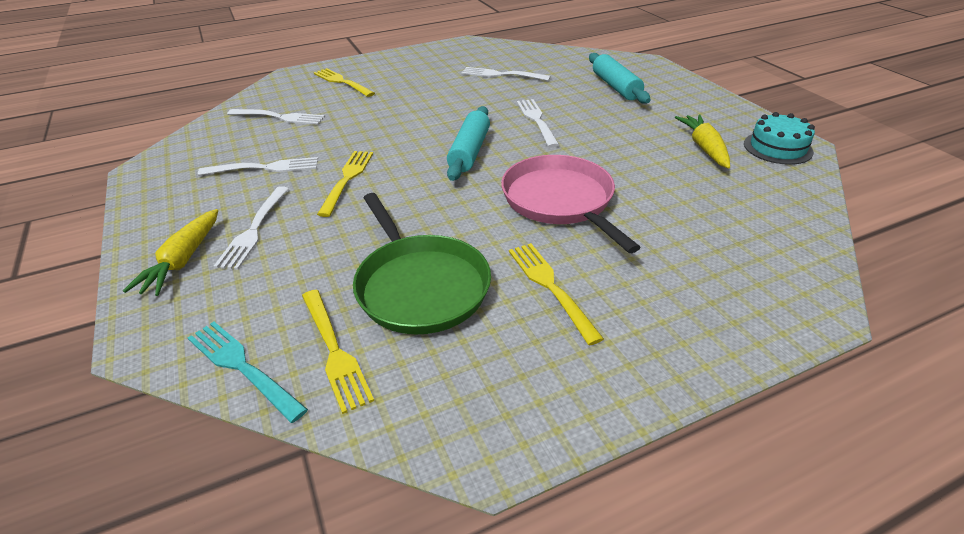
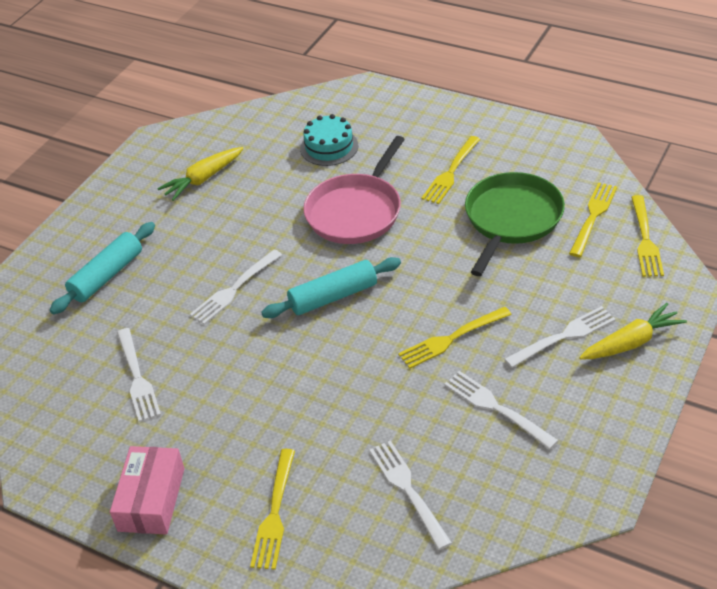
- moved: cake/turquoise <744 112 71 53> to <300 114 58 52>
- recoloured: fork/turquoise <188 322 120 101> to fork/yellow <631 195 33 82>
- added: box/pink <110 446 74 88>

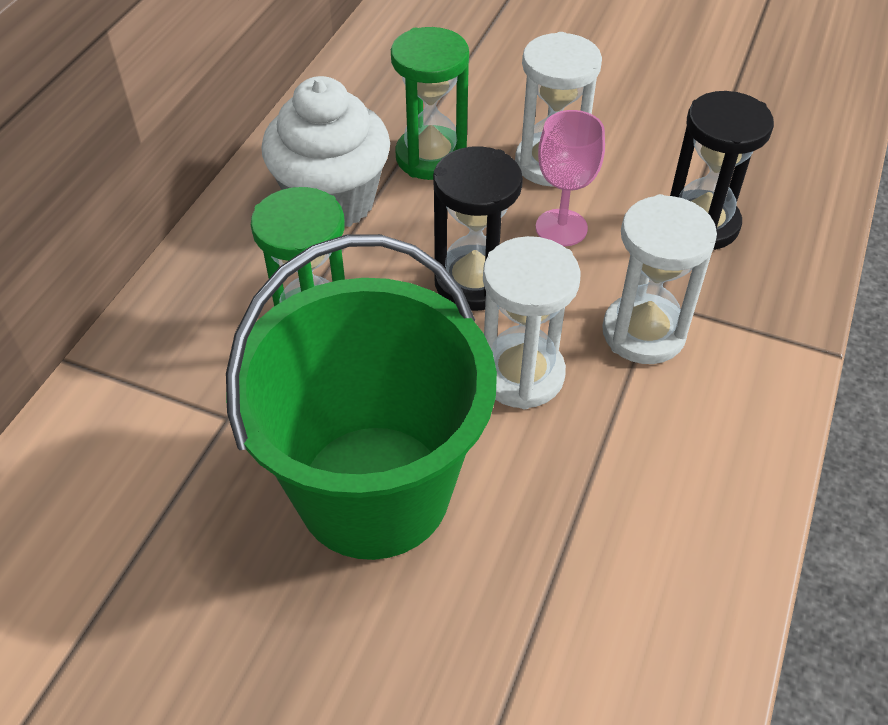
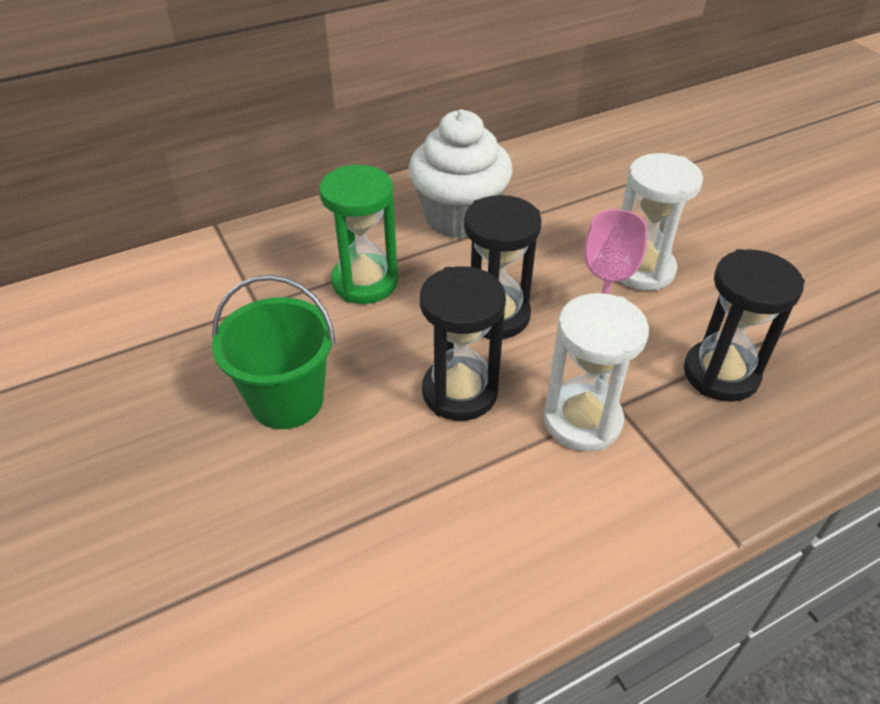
- removed: hourglass/green <391 27 78 153>
- resized: bucket/green <226 234 271 326> = <212 275 123 154> x0.59
- recoloured: hourglass/white <483 236 97 173> to hourglass/black <420 266 86 155>

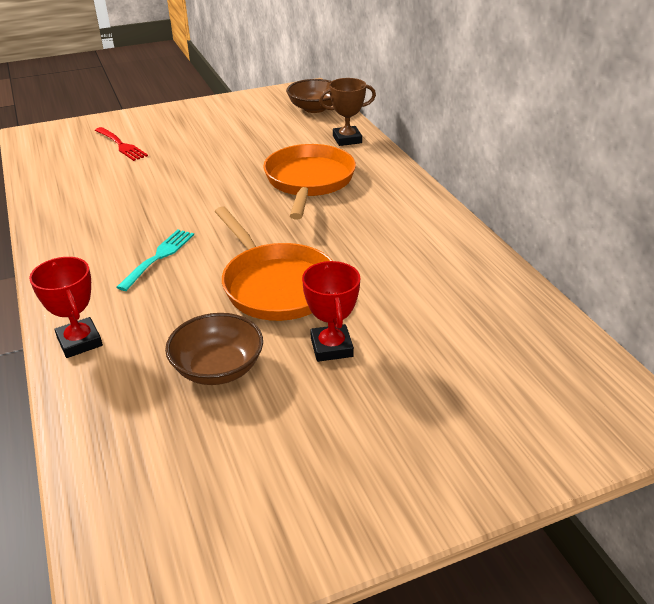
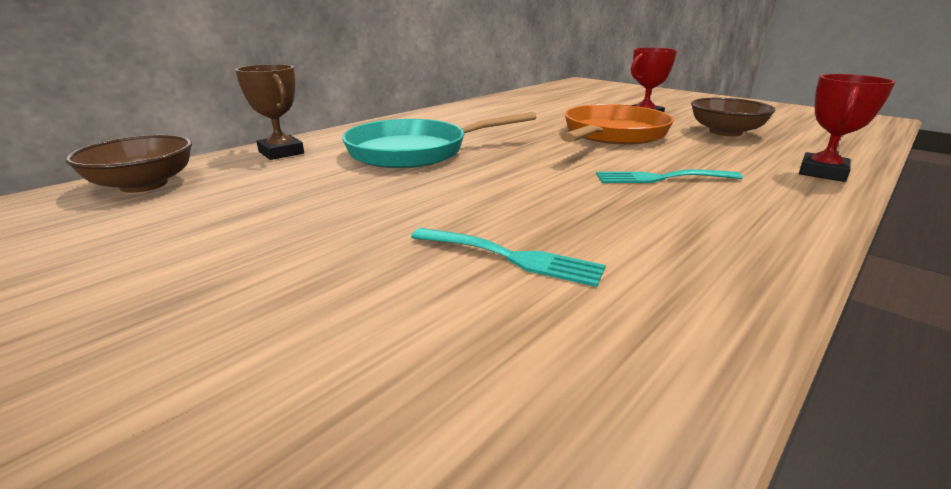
- removed: fork/red <95 127 53 34>
- recoloured: pan/orange <263 144 93 76> to pan/turquoise <342 112 195 56>
- added: fork/turquoise <411 228 195 59>

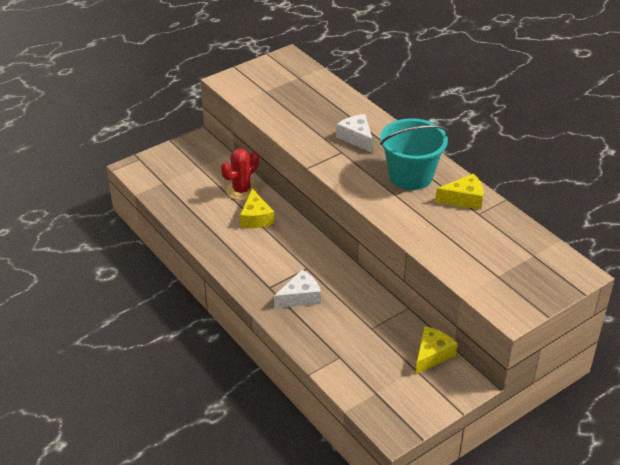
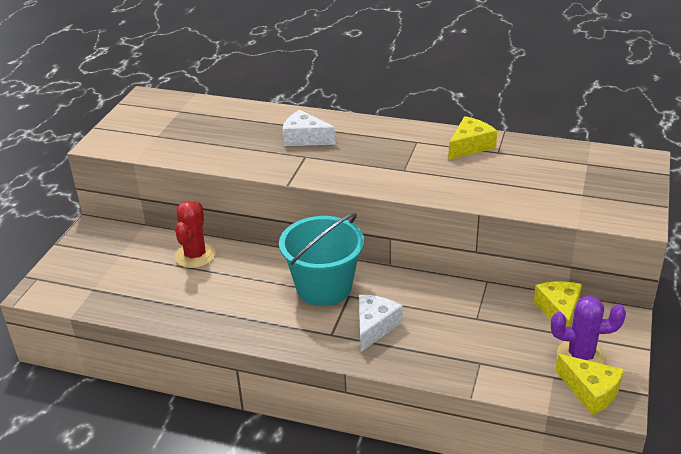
- moved: bucket/turquoise <380 118 69 72> to <279 213 85 93>
- moved: cheese/yellow <240 189 34 39> to <555 354 69 61>
- added: cactus/purple <551 296 75 68>

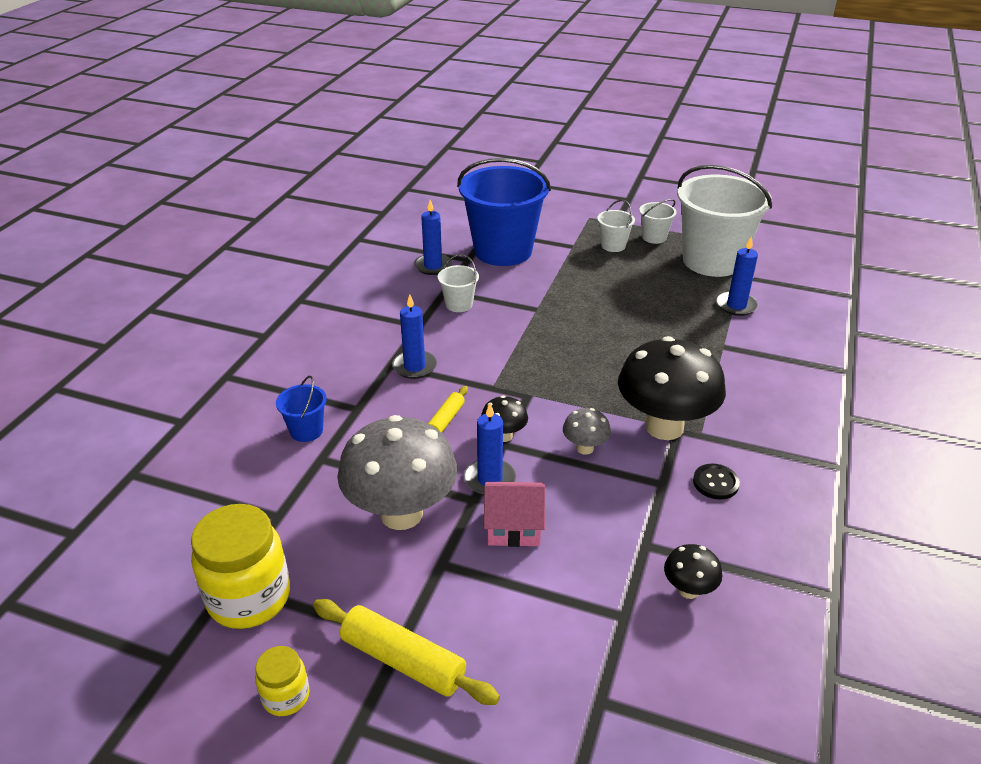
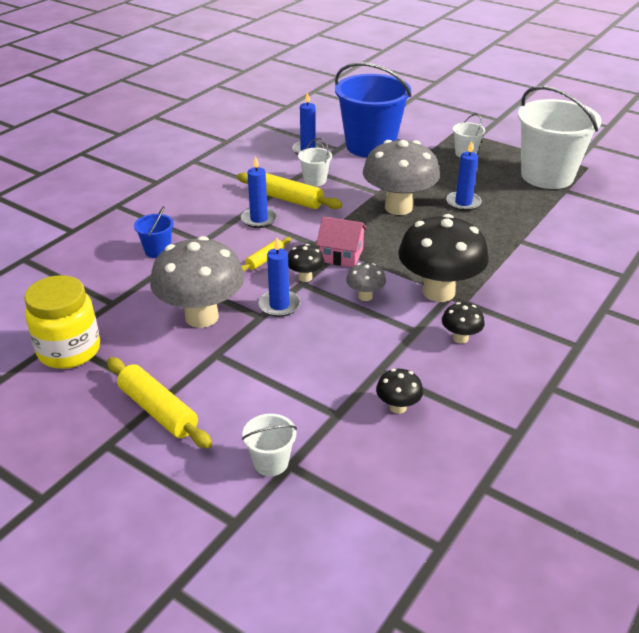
- moved: bucket/white <639 199 38 45> to <242 414 55 62>
- moved: candle/blue <717 236 41 80> to <446 141 36 70>
- replaced: button/black <693 464 47 36> to mushroom/black <442 302 43 42>
- moved: house/pink <484 482 61 65> to <316 216 51 51>
- removed: jar/yellow <255 646 55 70>
- added: mushroom/grey <363 140 77 75>
- added: rolling pin/yellow <237 172 105 37>

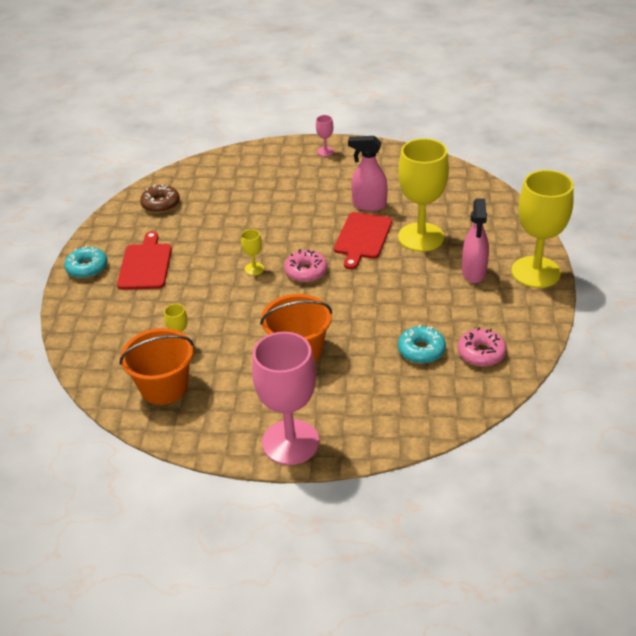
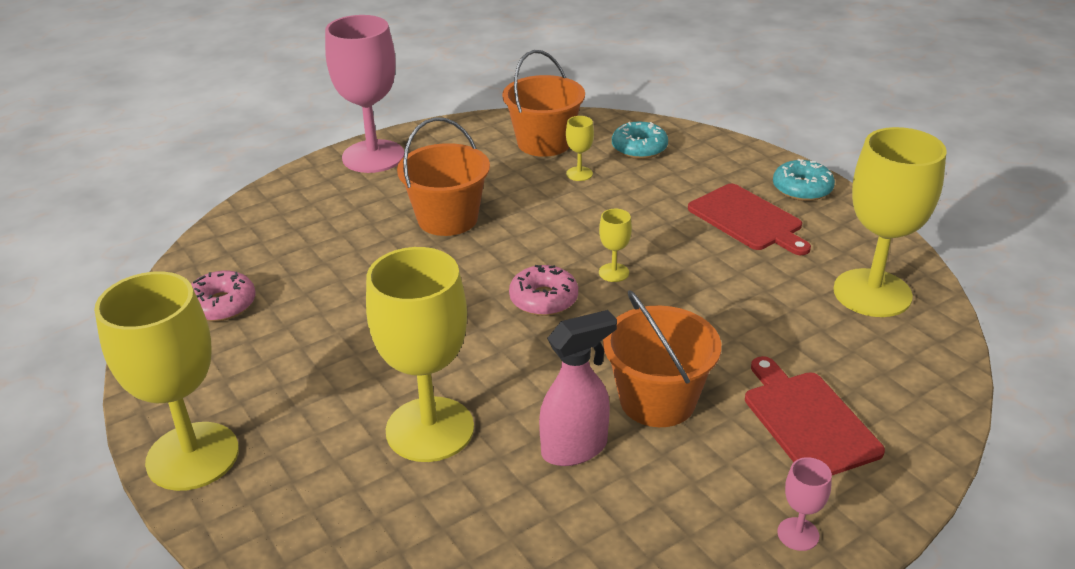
- replaced: donut/brown <140 185 40 28> to goblet/yellow <833 127 114 190>
- removed: spray bottle/pink <462 199 27 84>
- moved: cutting board/red <334 212 58 57> to <745 356 140 119>
- moved: donut/turquoise <398 325 48 39> to <612 122 56 37>
- added: bucket/orange <603 290 118 137>

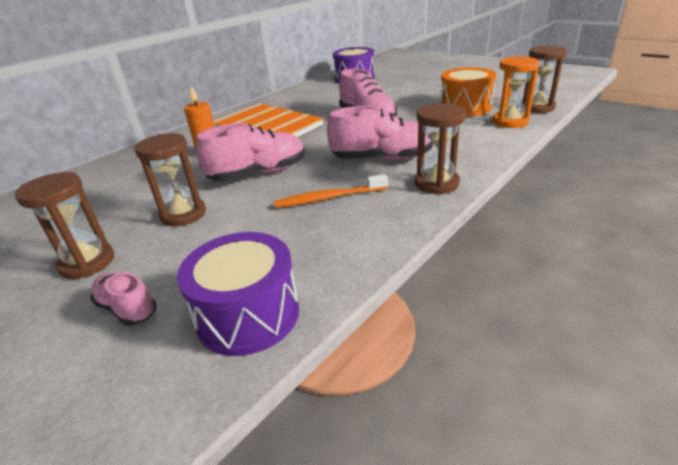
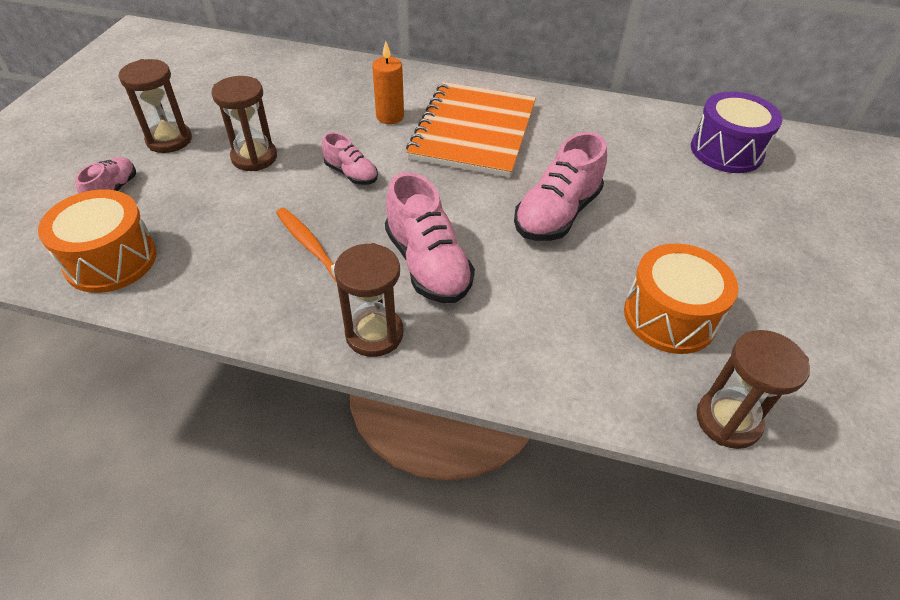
- removed: hourglass/orange <492 56 48 72>
- resized: shoe/pink <196 123 109 58> = <322 132 56 53> x0.56
- recoloured: drum/purple <177 232 122 124> to drum/orange <38 189 119 104>

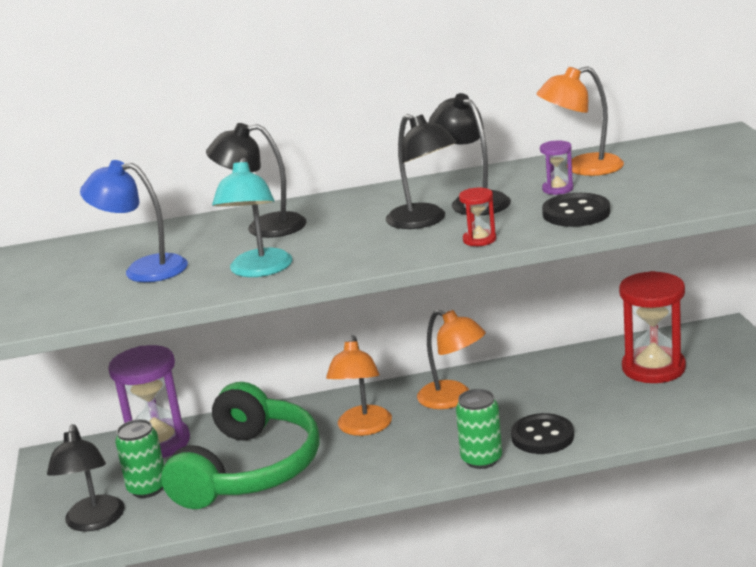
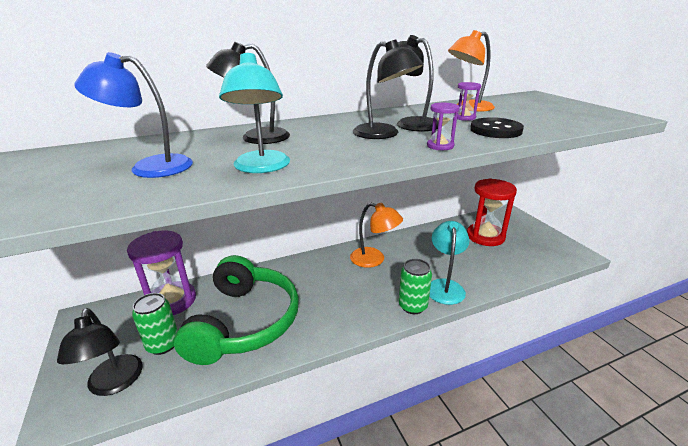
- recoloured: hourglass/red <459 188 37 58> to hourglass/purple <427 103 33 47>
- removed: lamp/orange <326 335 66 101>
- replaced: button/black <511 413 63 41> to lamp/turquoise <429 221 41 84>

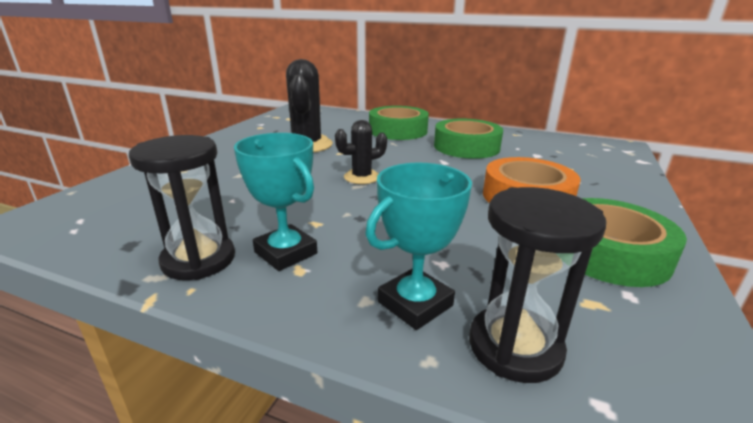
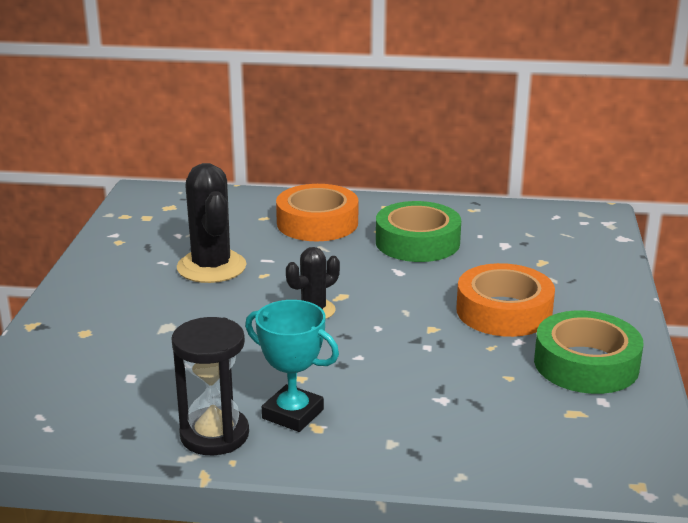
- recoloured: tape/green <369 106 60 34> to tape/orange <276 184 82 57>
- removed: trophy/turquoise <365 163 107 167>
- removed: hourglass/black <469 187 137 196>

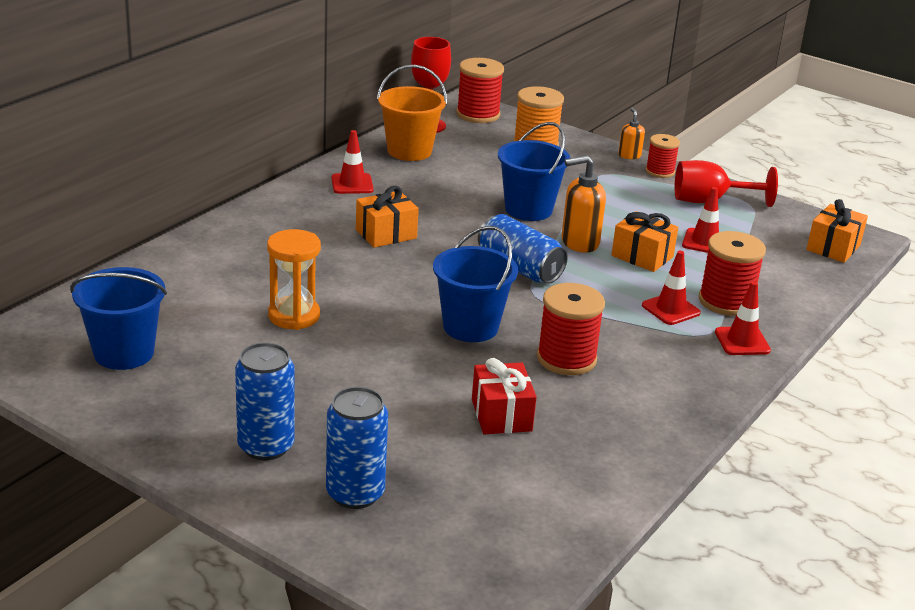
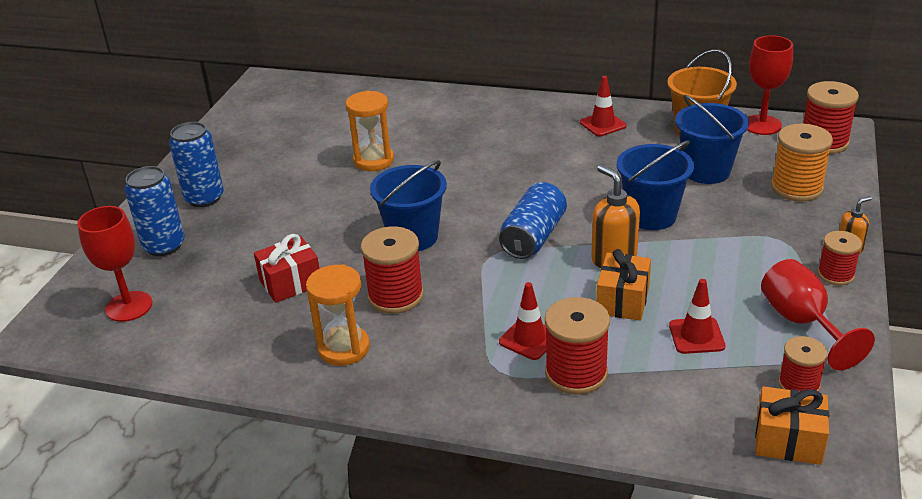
- removed: gift/orange <356 186 63 62>
- moved: bucket/blue <70 267 97 103> to <675 95 74 89>
- removed: traffic cone/red <715 281 56 74>
- added: goblet/red <77 206 75 116>
- added: hourglass/orange <306 264 64 102>
- added: spool/red <778 336 49 56>

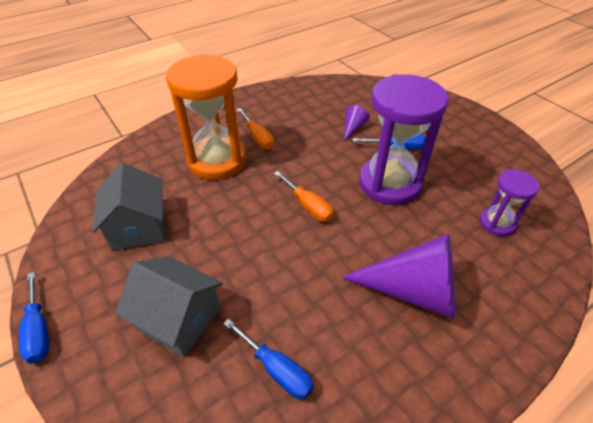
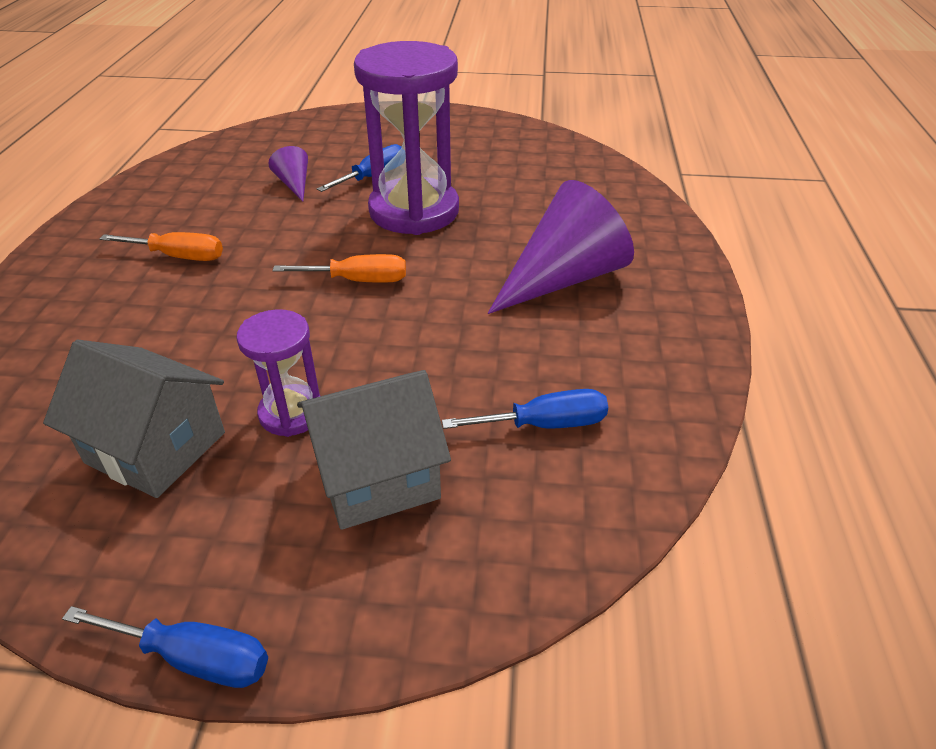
- removed: hourglass/orange <166 54 81 126>
- moved: hourglass/purple <480 169 60 67> to <237 309 83 128>

